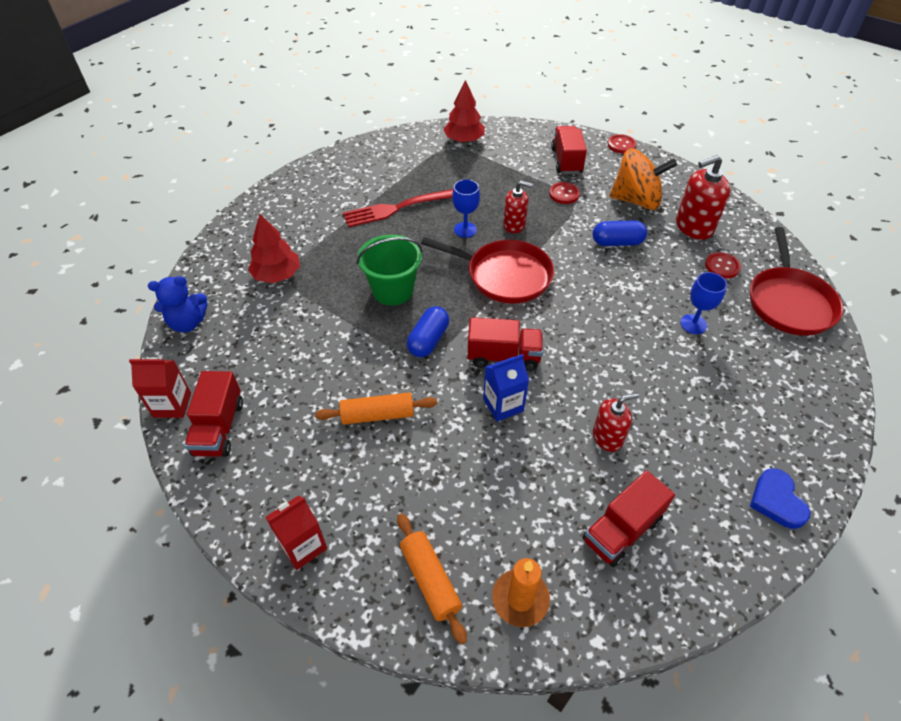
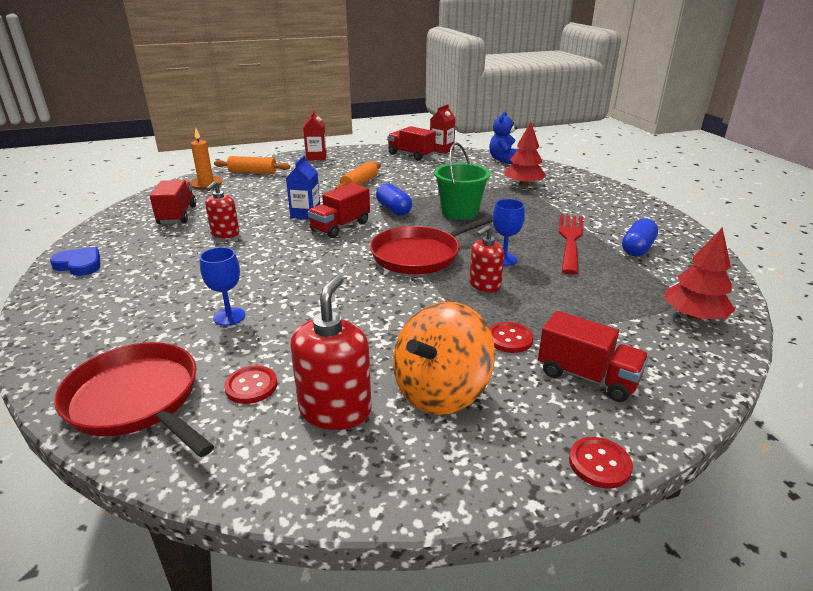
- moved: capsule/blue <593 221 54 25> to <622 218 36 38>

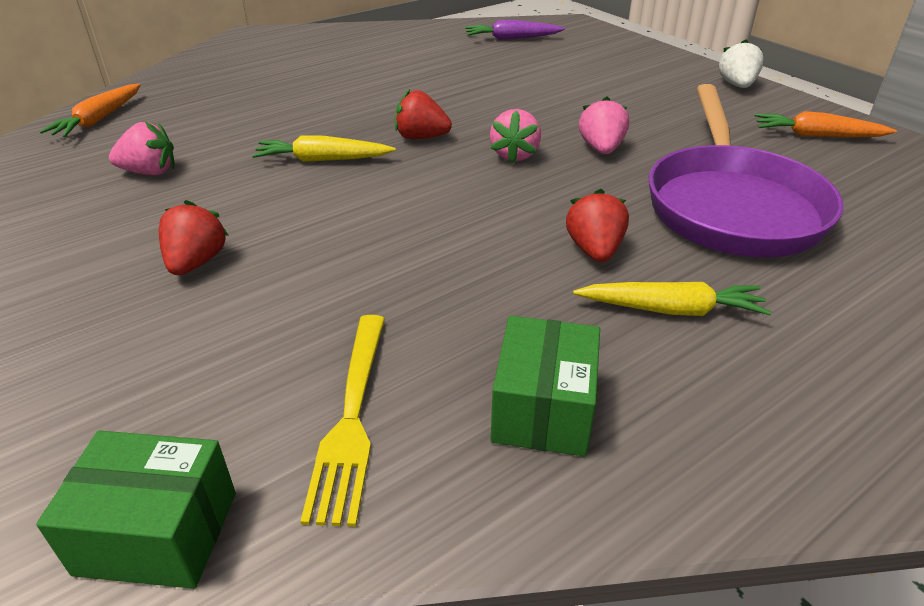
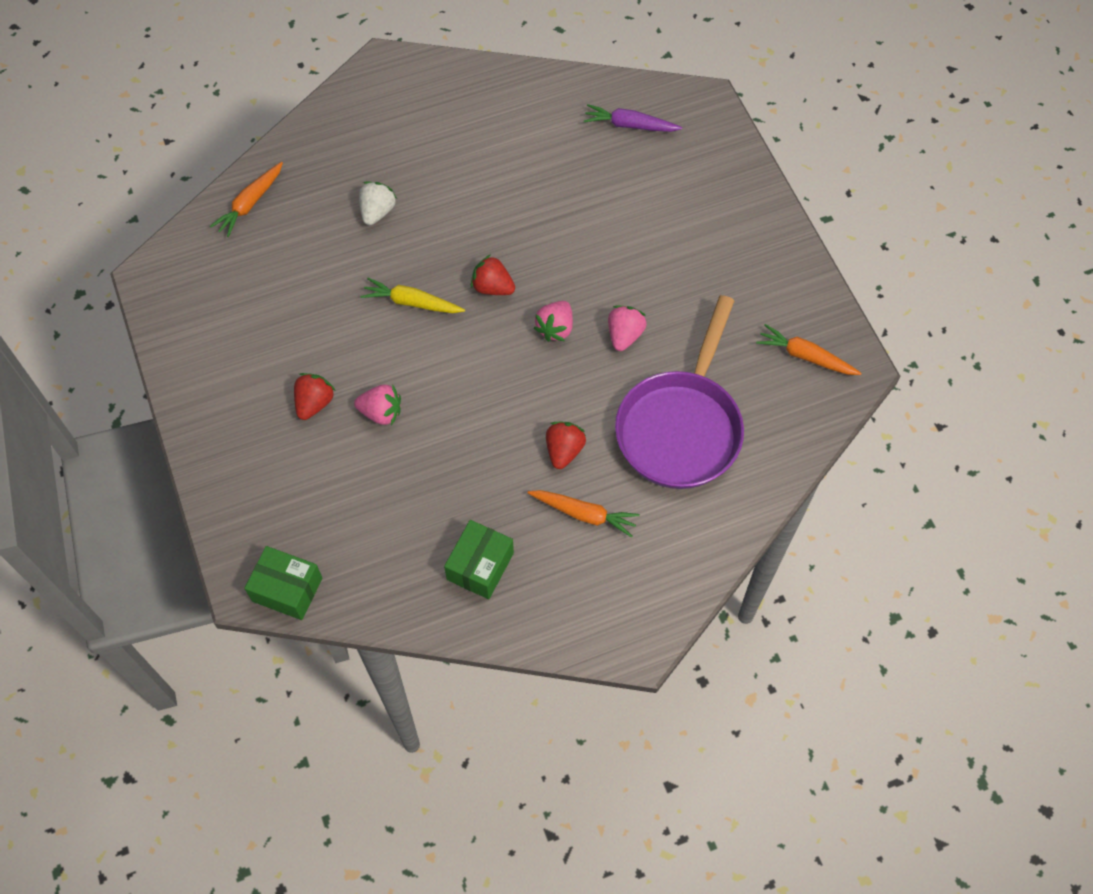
- moved: strawberry/white <718 39 46 49> to <359 182 38 43>
- moved: strawberry/pink <109 122 65 53> to <354 385 47 40>
- recoloured: carrot/yellow <573 282 199 34> to carrot/orange <527 490 113 48>
- removed: fork/yellow <300 315 85 212>

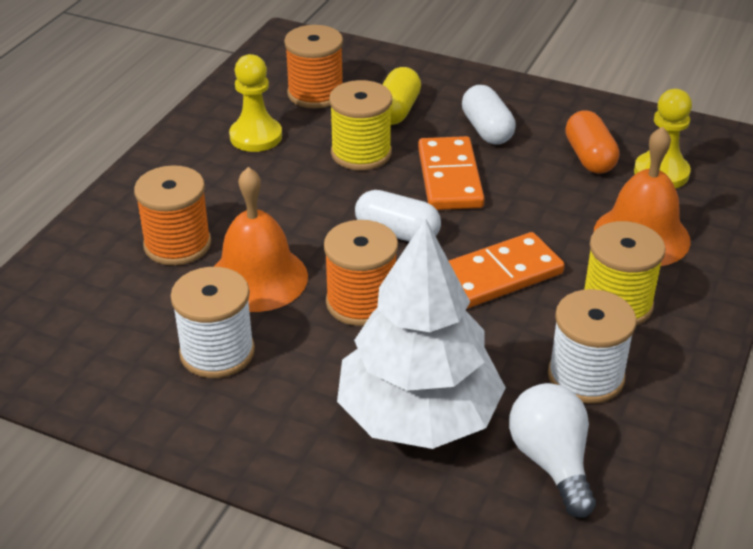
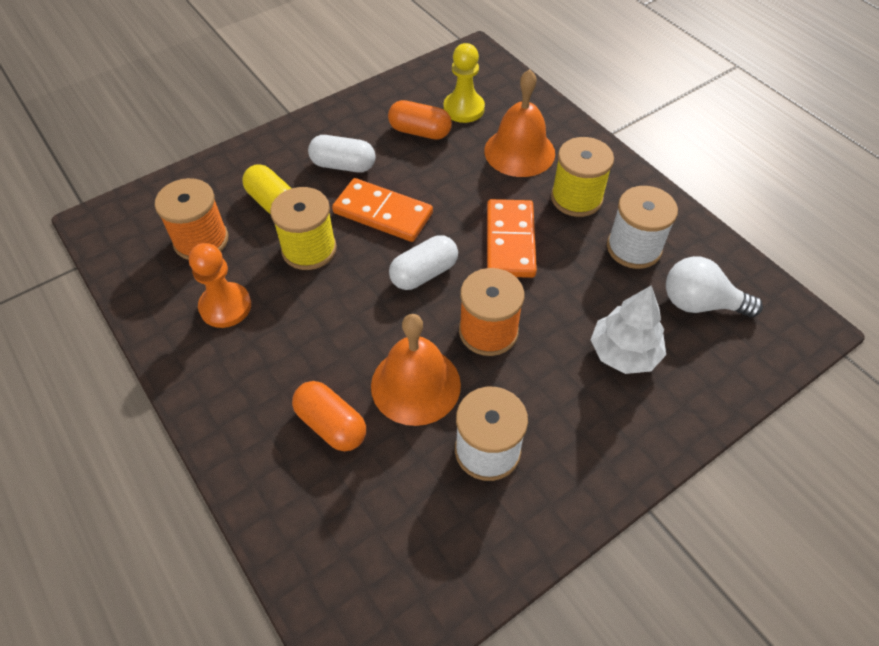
- recoloured: pawn/yellow <229 54 53 98> to pawn/orange <189 243 62 85>
- replaced: spool/orange <134 165 77 101> to capsule/orange <292 381 74 70>
- resized: tree/white <337 218 169 231> = <591 285 75 89> x0.58

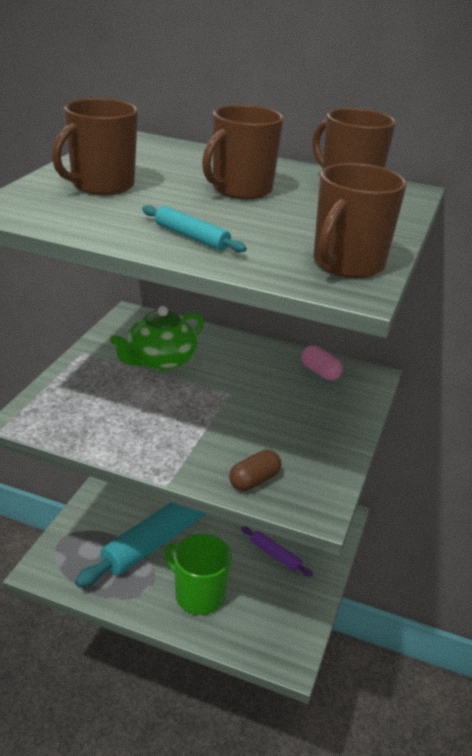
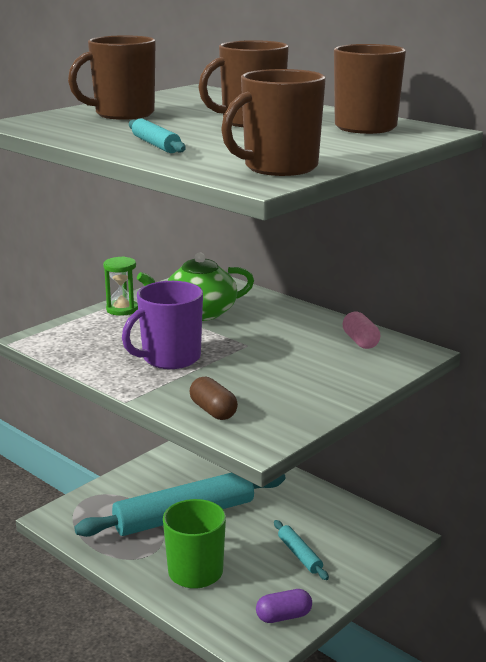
- turned: capsule/brown <229 450 52 41> = <190 376 48 44> 75 degrees clockwise
- recoloured: rolling pin/purple <241 526 72 51> to rolling pin/turquoise <274 520 55 60>
- added: hourglass/green <103 256 35 60>
- added: mug/purple <122 281 81 88>
- added: capsule/purple <256 589 56 34>

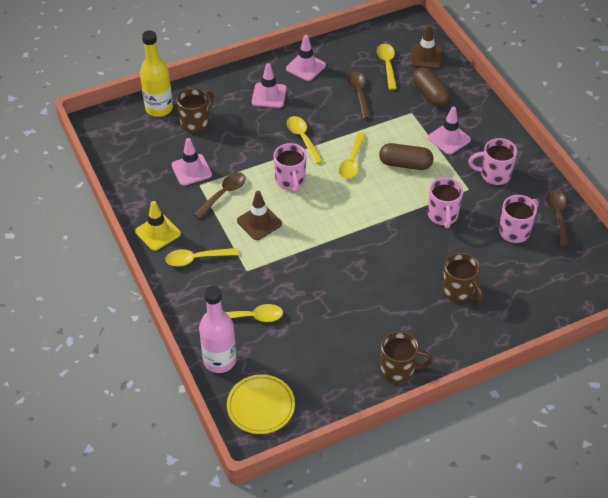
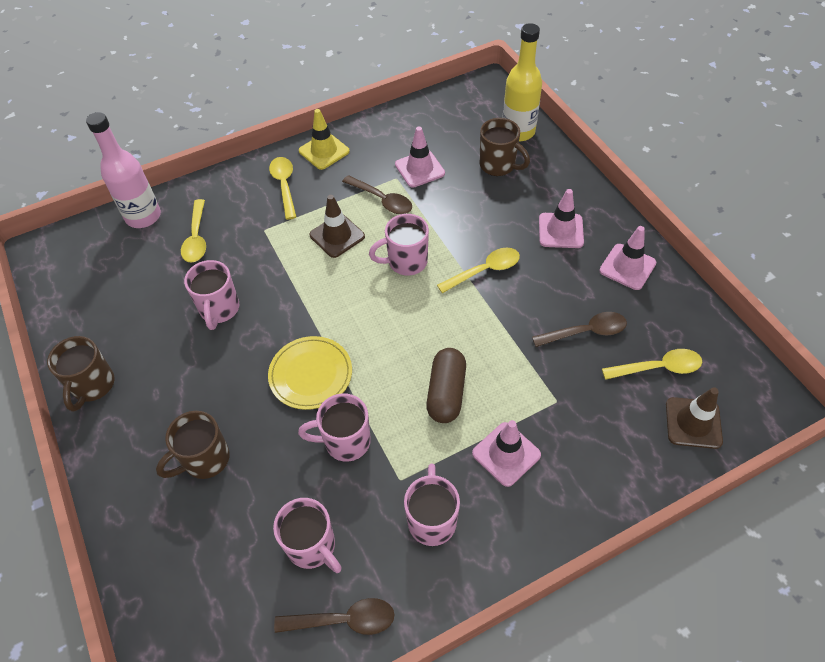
- removed: capsule/brown <412 67 39 40>
- removed: spoon/yellow <339 132 27 47>
- moved: plate/yellow <227 374 68 60> to <268 336 84 74>
- added: mug/pink <184 260 55 70>

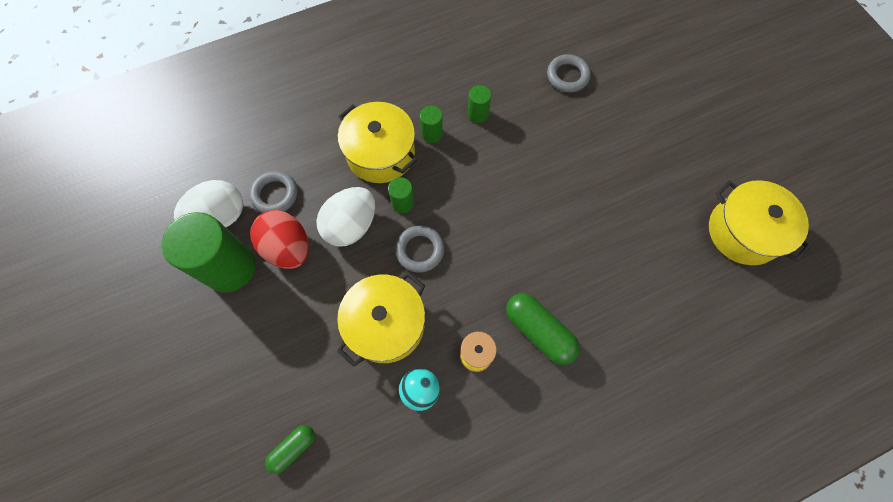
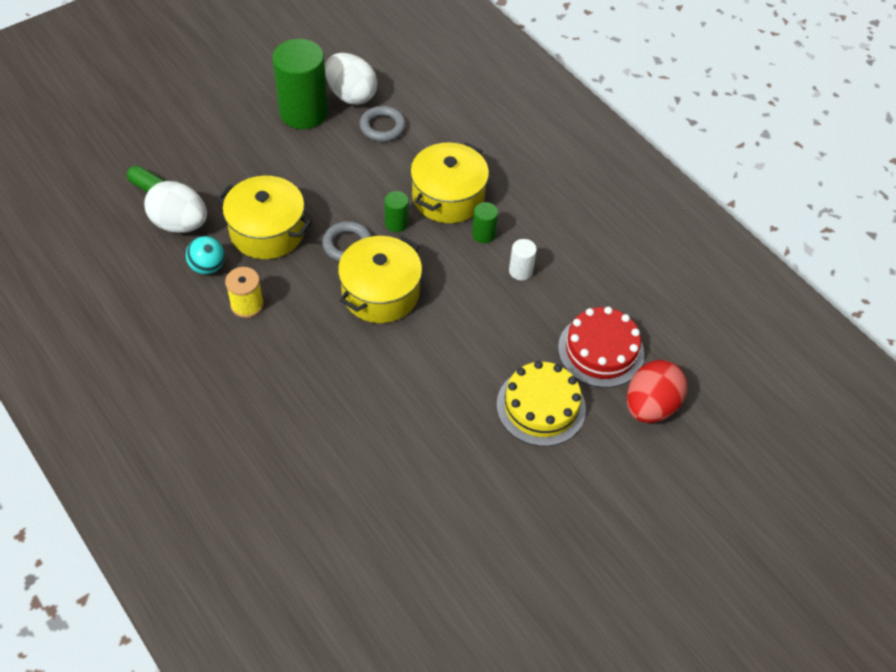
- replaced: ring/grey <547 54 44 38> to cake/red <558 307 86 81>
- recoloured: cylinder/green <468 85 23 38> to cylinder/white <509 239 28 41>
- moved: pot/yellow <709 180 102 85> to <338 236 84 87>
- moved: egg/white <316 187 59 60> to <144 181 63 52>
- moved: egg/red <250 210 59 59> to <627 360 60 63>
- removed: capsule/green <506 293 74 72>
- added: cake/yellow <497 361 89 85>

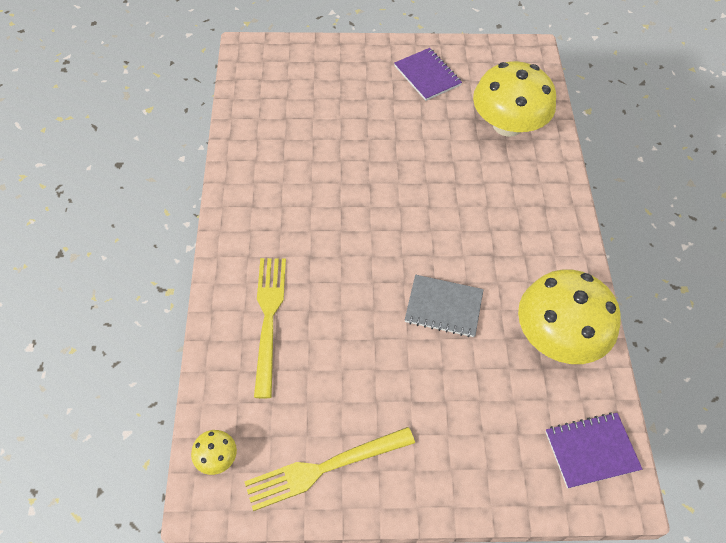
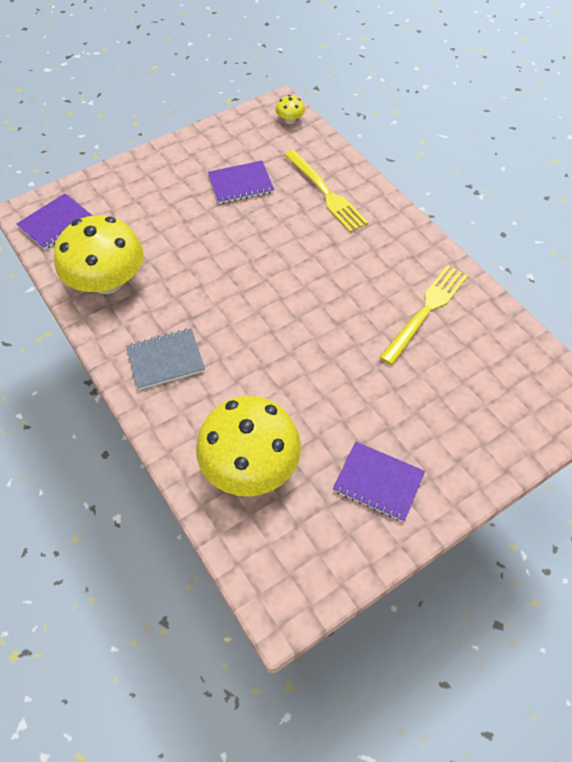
- moved: notebook/grey <405 274 79 63> to <126 328 79 62>
- moved: fork/yellow <244 427 171 84> to <379 265 89 100>
- added: notebook/purple <208 161 66 43>

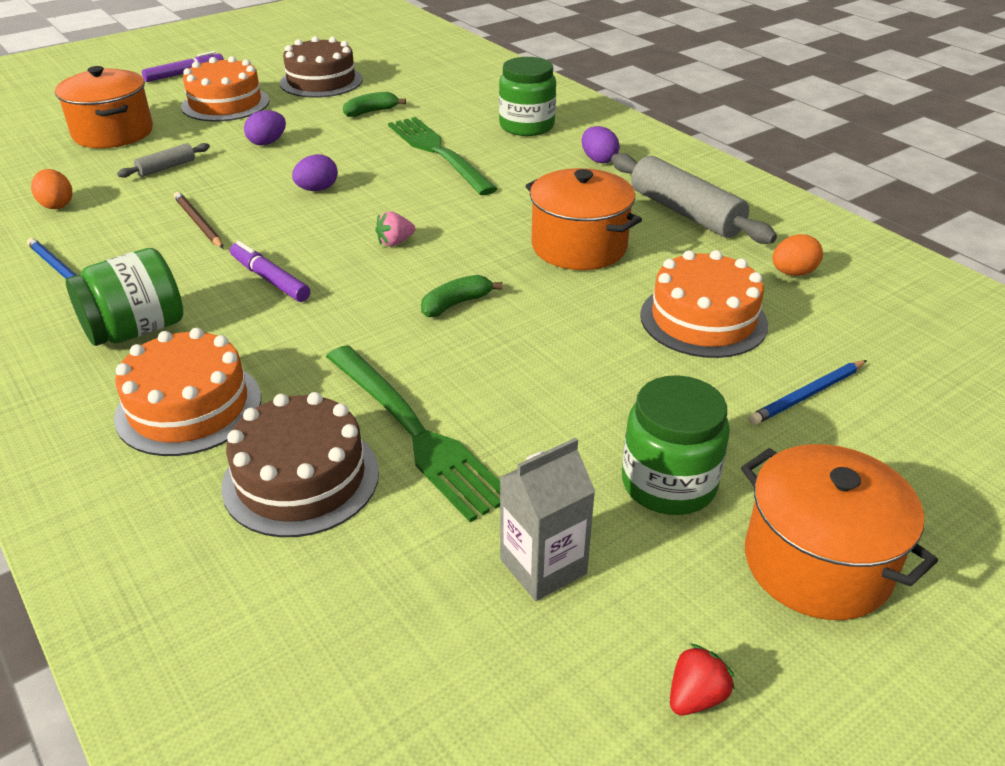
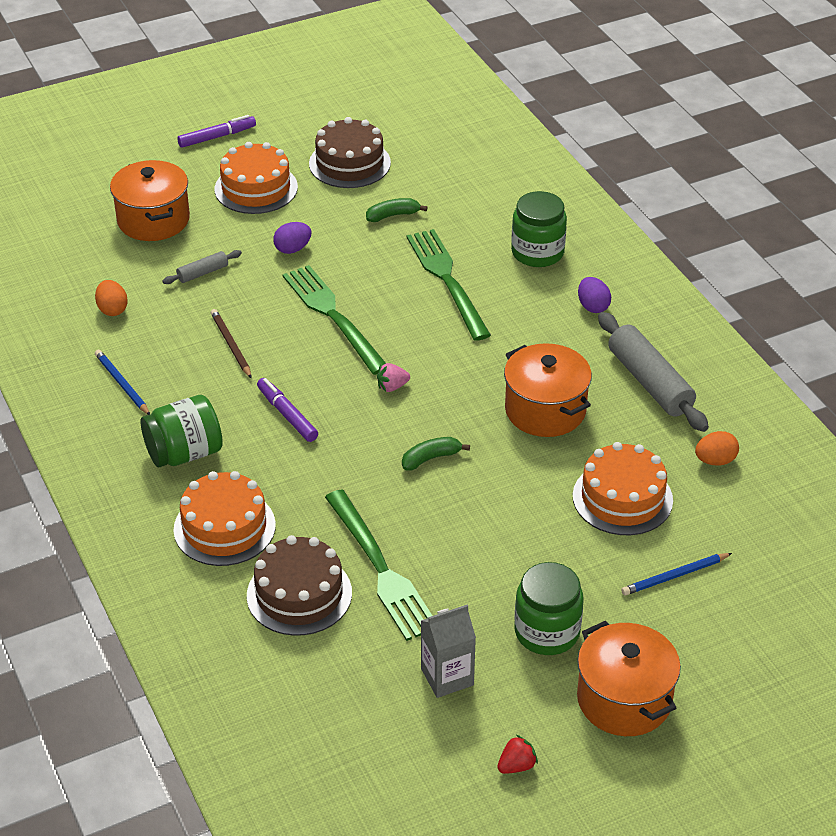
- replaced: egg/purple <292 154 46 37> to fork/green <283 265 103 110>

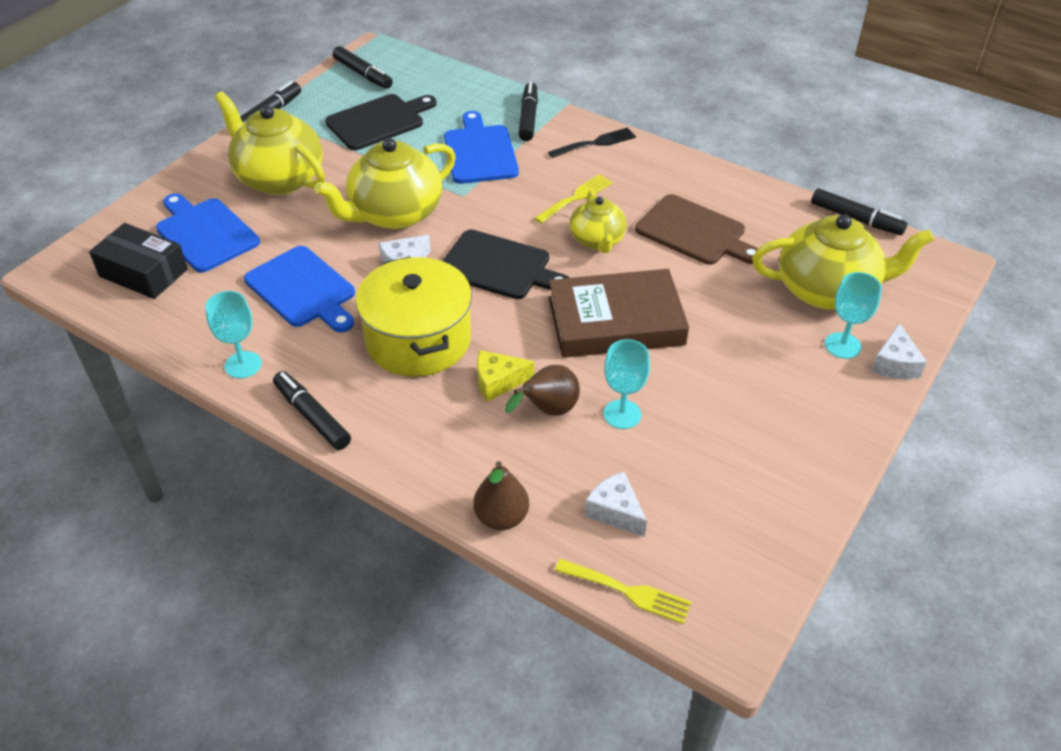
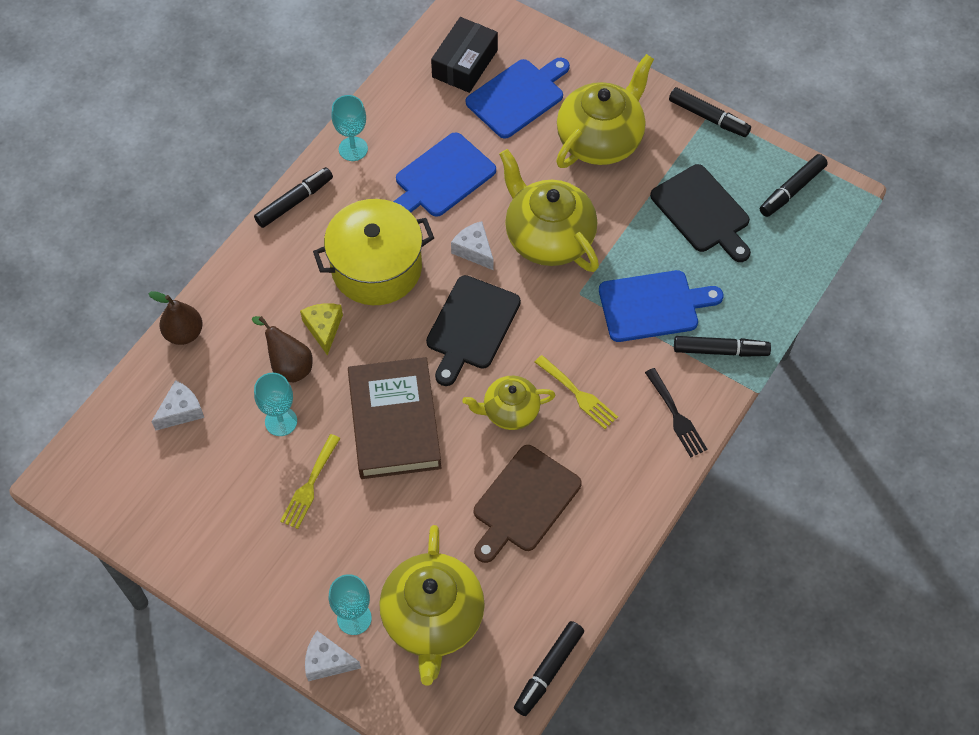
- moved: fork/yellow <555 559 136 65> to <280 434 61 95>

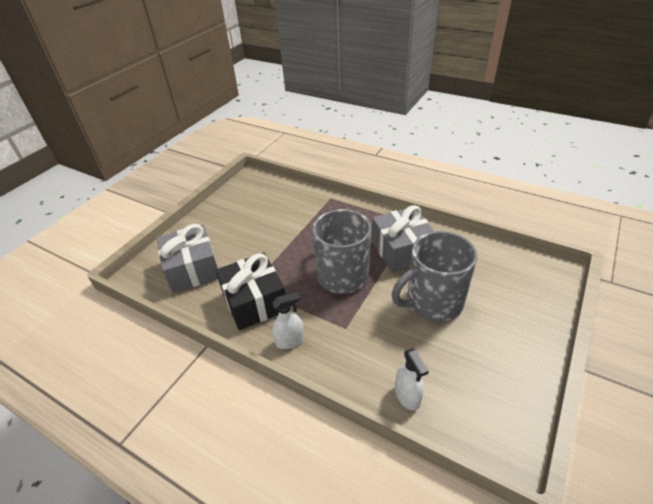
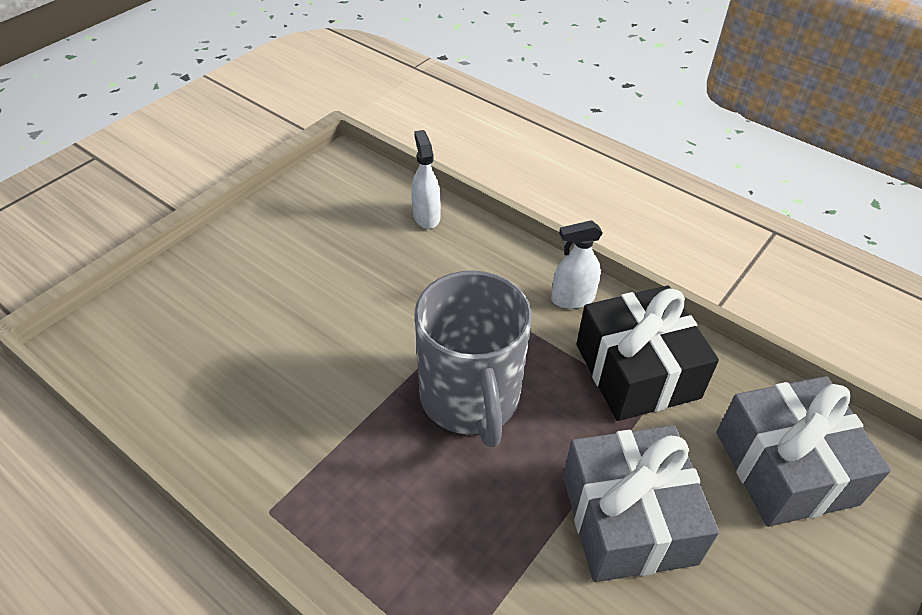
- moved: gift/grey <372 205 62 67> to <563 425 156 157>
- removed: mug/grey <392 231 86 91>

